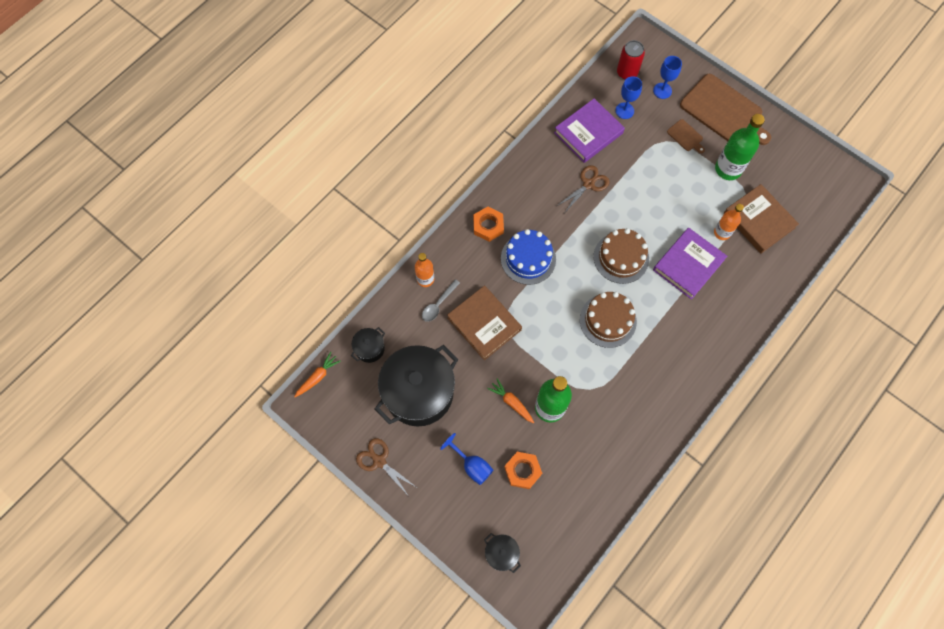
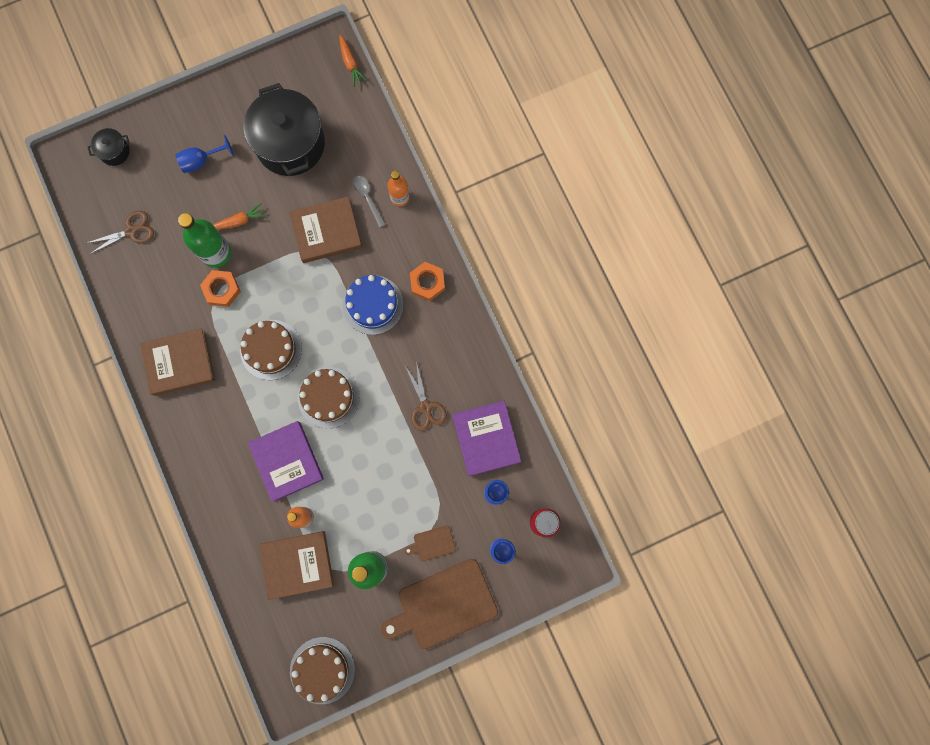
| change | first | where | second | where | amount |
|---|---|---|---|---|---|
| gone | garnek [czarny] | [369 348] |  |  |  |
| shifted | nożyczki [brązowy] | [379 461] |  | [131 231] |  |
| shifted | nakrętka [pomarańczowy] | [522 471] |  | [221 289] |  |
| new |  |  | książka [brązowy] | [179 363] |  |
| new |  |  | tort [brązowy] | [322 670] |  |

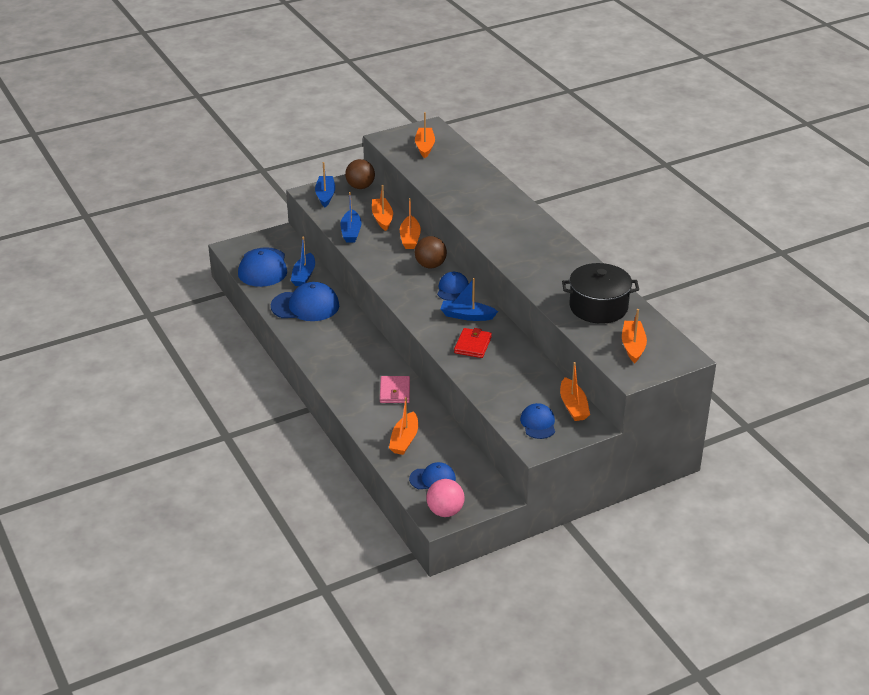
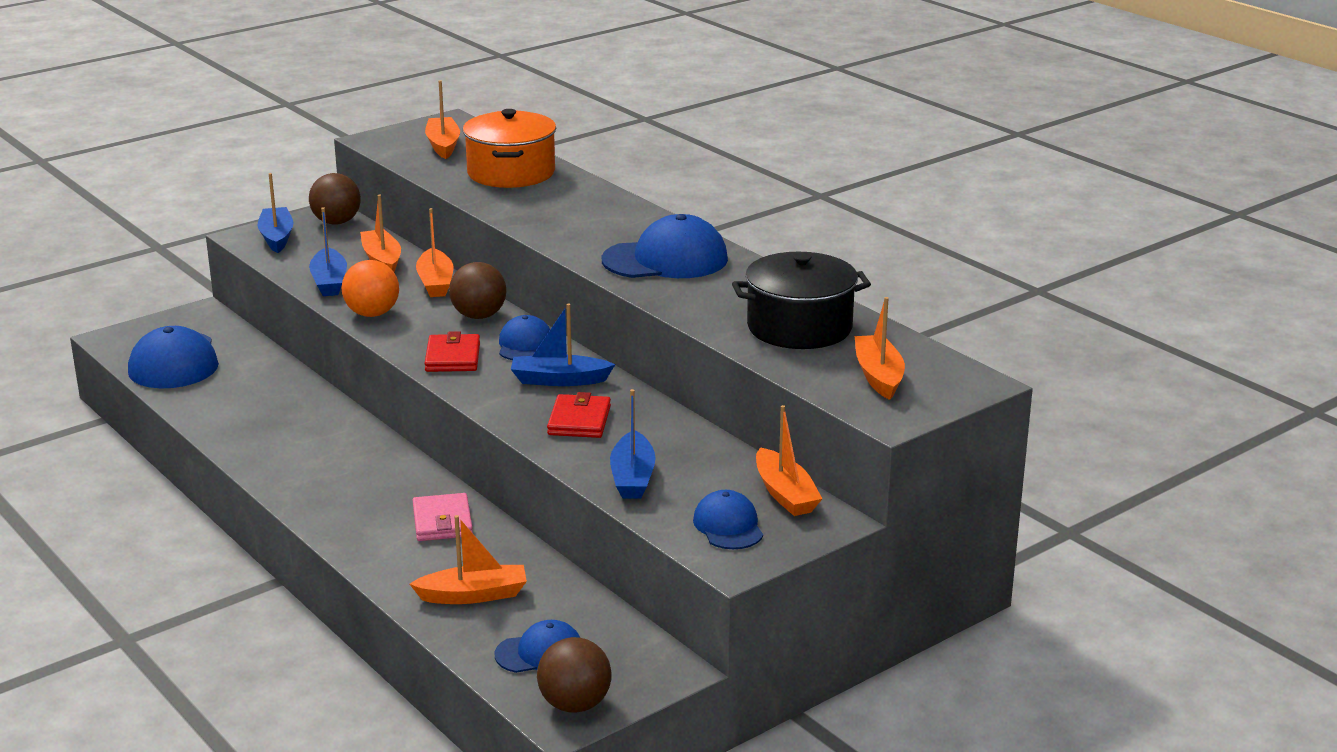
| change | first | where | second | where | amount |
|---|---|---|---|---|---|
| shifted | czapka [niebieski] | [305 306] |  | [665 260] |  |
| shifted | łódka [niebieski] | [304 276] |  | [632 477] |  |
| rotated | łódka [pomarańczowy] | [404 440] |  | [474 595] | 105 degrees counterclockwise |
| repainted | piłka [różowy] | [445 511] | piłka [brązowy] | [575 704] |  |
| new |  |  | piłka [pomarańczowy] | [372 314] |  |
| new |  |  | portfel [czerwony] | [453 357] |  |
| new |  |  | garnek [pomarańczowy] | [511 173] |  |

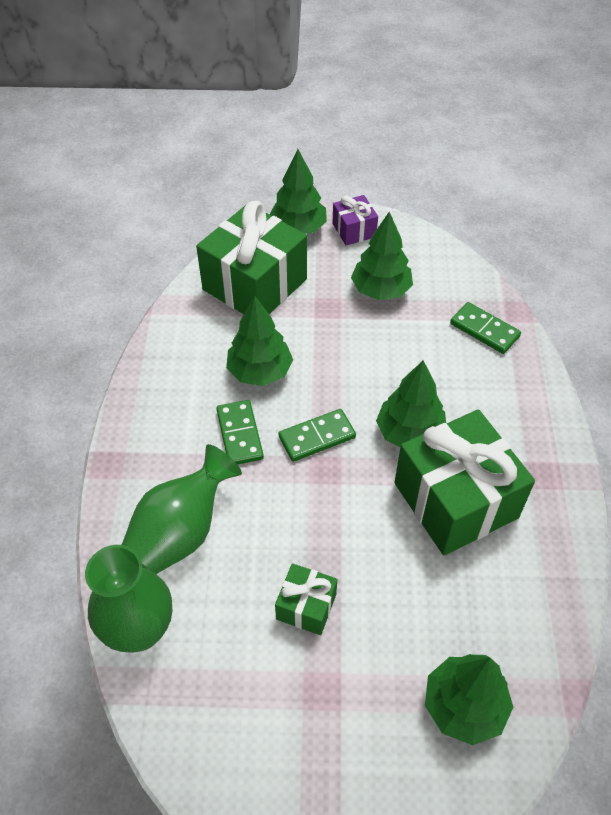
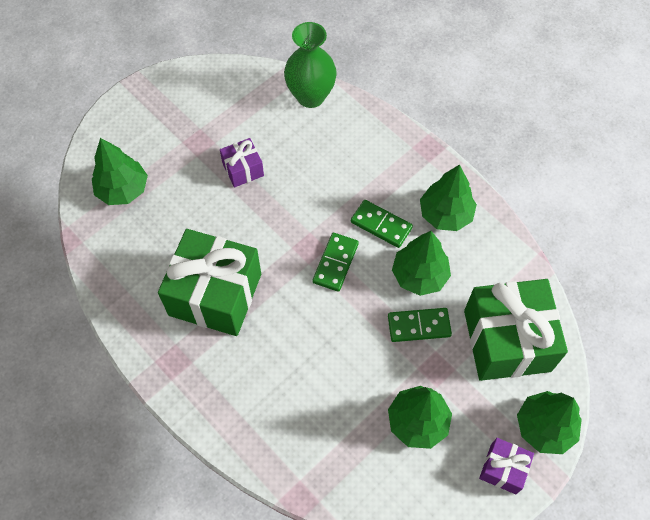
| change | first | where | second | where | amount |
|---|---|---|---|---|---|
| gone | wazon [zielony] | [181 532] |  |  |  |
| repainted | prezent [zielony] | [306 606] | prezent [fioletowy] | [243 169] |  |
| shifted | drzewko [zielony] | [409 433] |  | [445 214] |  |
| shifted | kostka domina [zielony] | [484 330] |  | [419 326] |  |

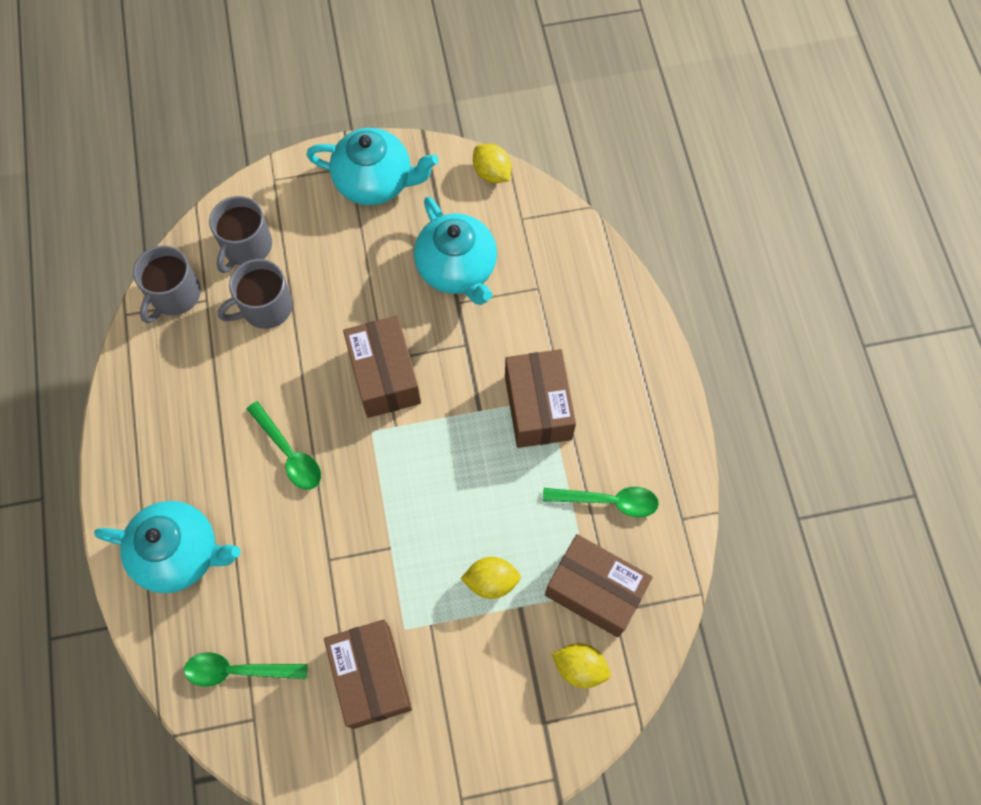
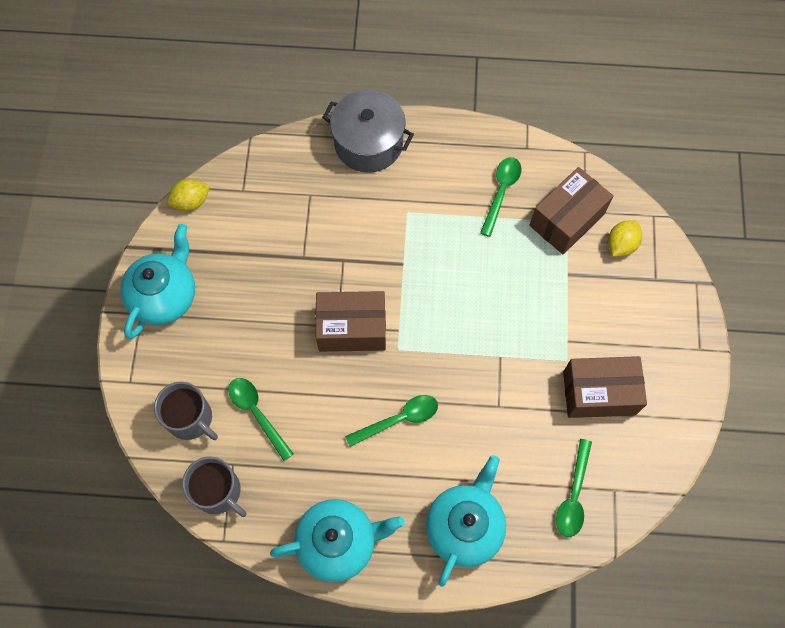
| change | first | where | second | where | amount |
|---|---|---|---|---|---|
| swapped | kubek [szary] | [265 307] | łyżka [zielony] | [257 413] |  |
| shifted | imbryk [turkusowy] | [457 269] |  | [338 542] |  |
| gone | cytryna [żółty] | [491 581] |  |  |  |
| gone | pudełko [brązowy] | [538 407] |  |  |  |
| new |  |  | garnek [szary] | [368 143] |  |

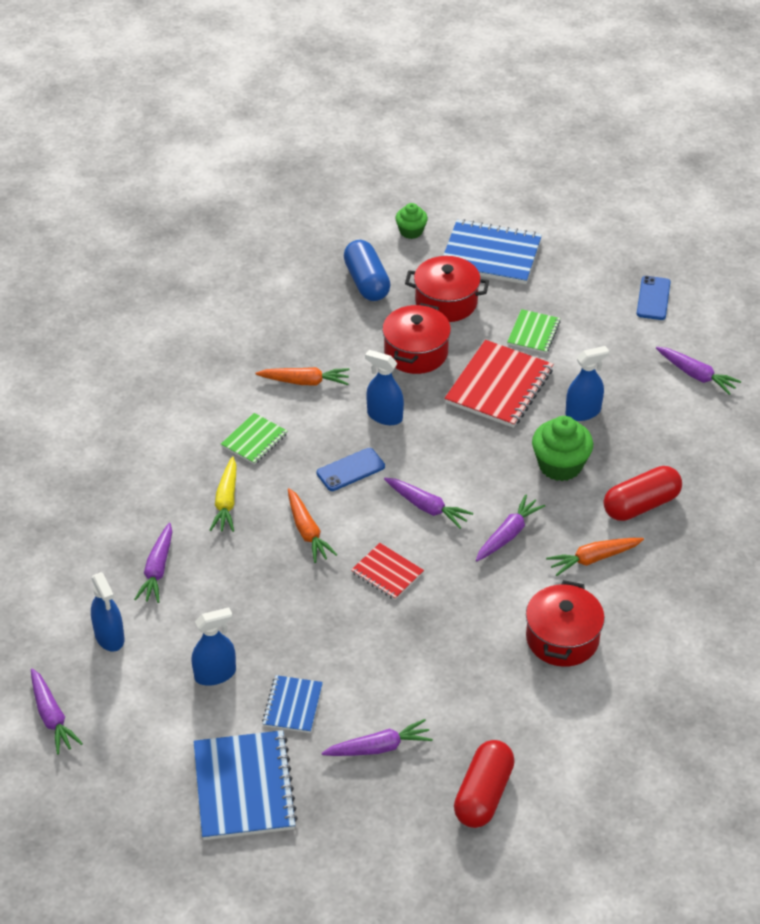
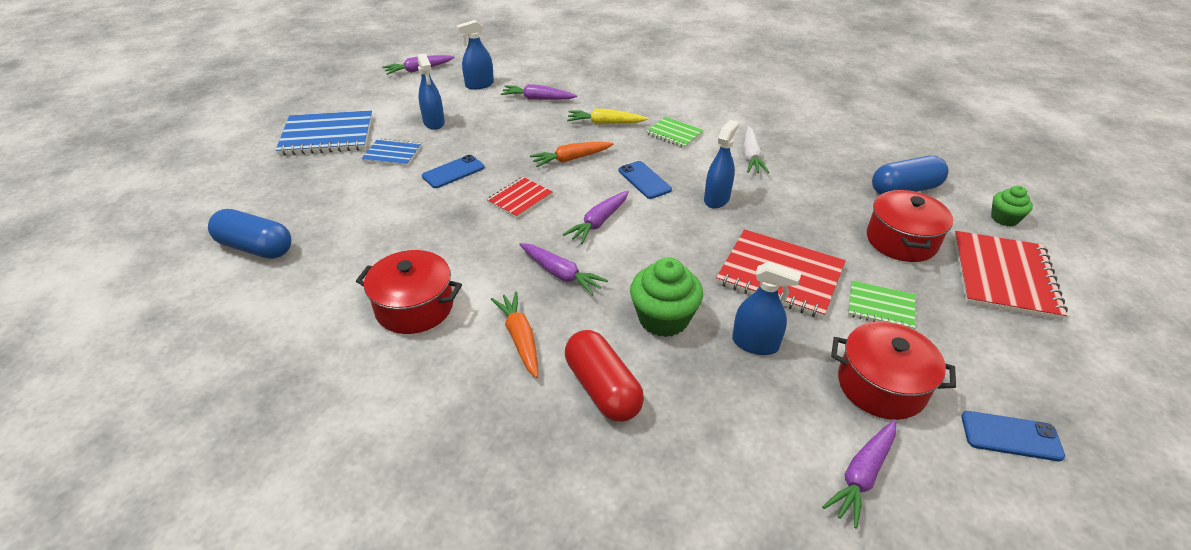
| change | first | where | second | where | amount |
|---|---|---|---|---|---|
| repainted | marchewka [pomarańczowy] | [305 382] | marchewka [biały] | [751 156] |  |
| gone | marchewka [fioletowy] | [379 747] |  |  |  |
| shifted | garnek [czerwony] | [416 352] |  | [881 386] |  |
| repainted | zeszyt [niebieski] | [491 254] | zeszyt [czerwony] | [1004 277] |  |
| repainted | kapsułka [czerwony] | [483 794] | kapsułka [niebieski] | [255 248] |  |
| rotated | spryskiwacz [niebieski] | [583 412] |  | [755 344] | 45 degrees counterclockwise |
| new |  |  | telefon [niebieski] | [453 172] |  |

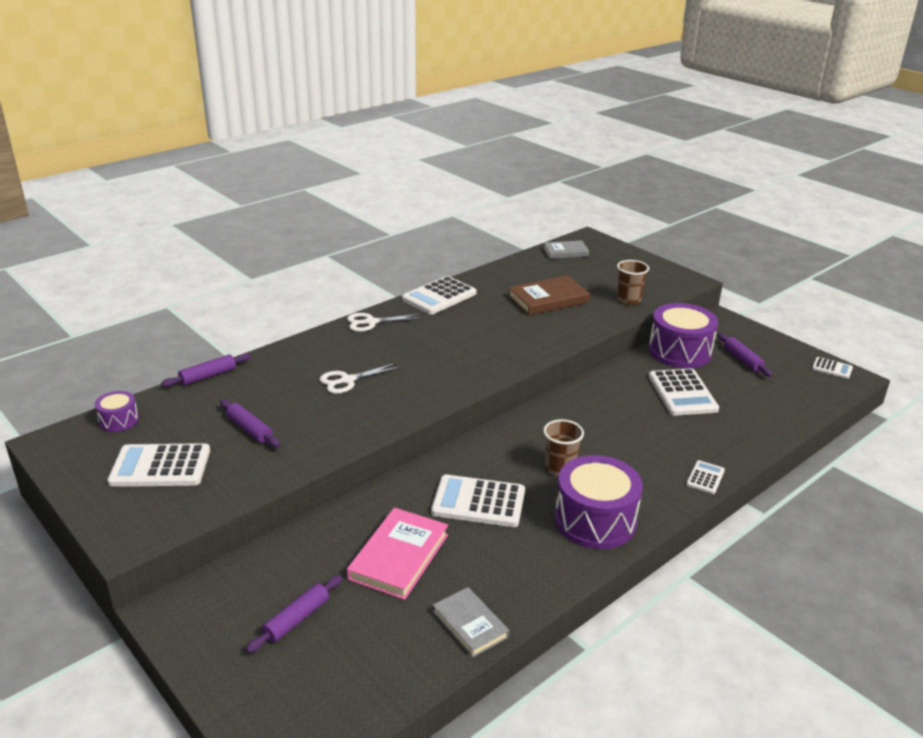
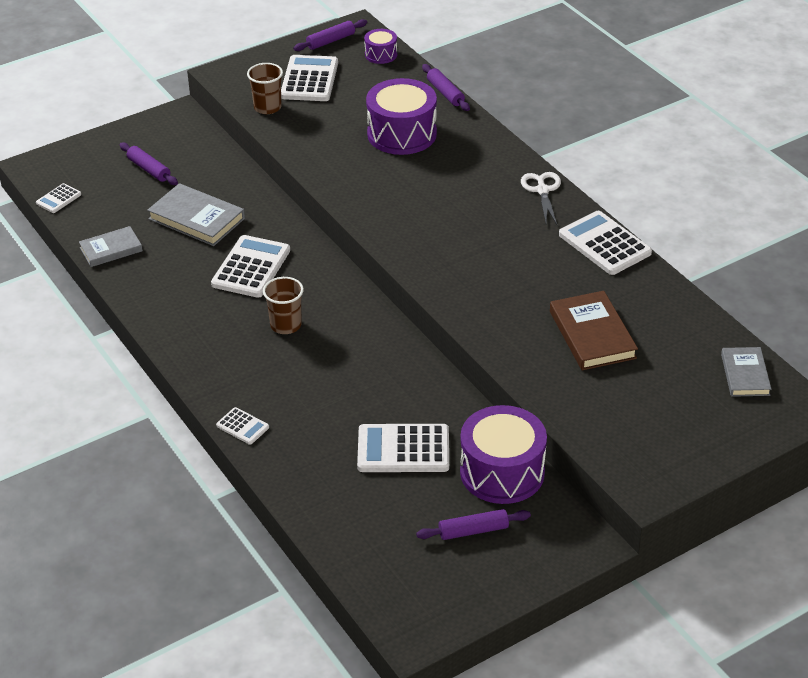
| change | first | where | second | where | amount |
|---|---|---|---|---|---|
| shifted | wałek do ciasta [fioletowy] | [250 429] |  | [330 41] |  |
| gone | nożyczki [biały] | [347 380] |  |  |  |
| repainted | książka [różowy] | [399 557] | książka [szary] | [196 219] |  |
| shifted | bęben [fioletowy] | [595 520] |  | [402 134] |  |
| shifted | szklanka [brązowy] | [628 299] |  | [267 107] |  |
| shifted | kalkulator [biały] | [832 368] |  | [58 199] |  |

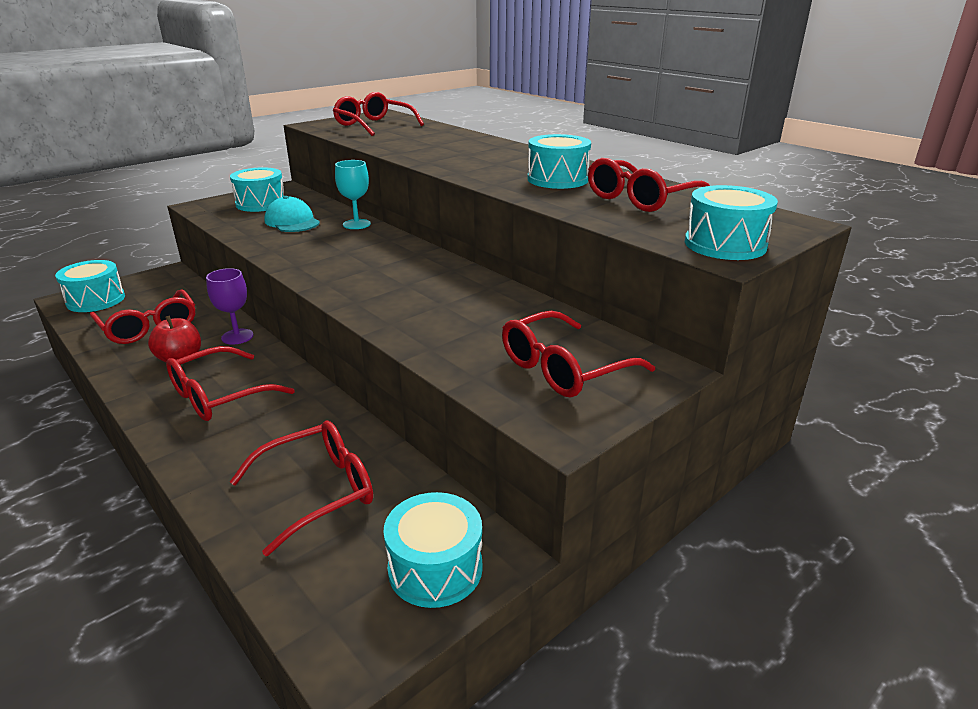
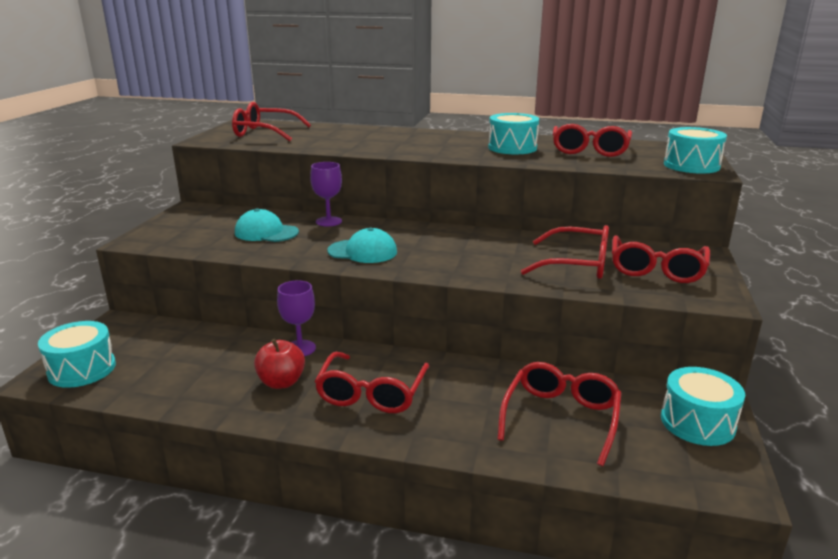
| change | first | where | second | where | amount |
|---|---|---|---|---|---|
| shifted | okulary [czerwony] | [149 327] |  | [577 264] |  |
| gone | bęben [turkusowy] | [261 203] |  |  |  |
| repainted | kielich [turkusowy] | [356 224] | kielich [fioletowy] | [328 221] |  |
| new |  |  | czapka [turkusowy] | [362 251] |  |

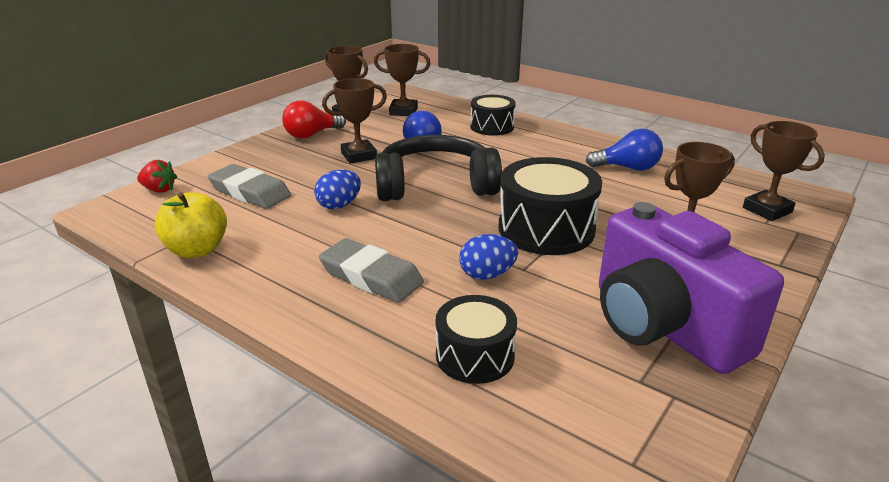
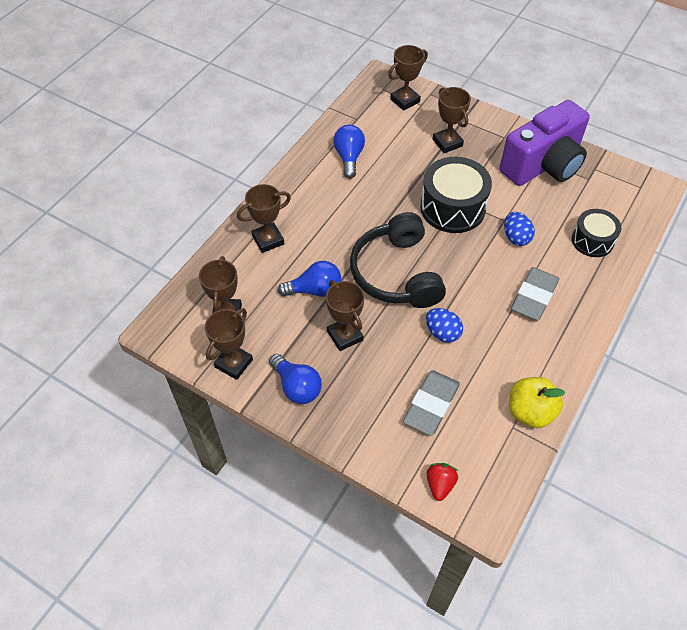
| change | first | where | second | where | amount |
|---|---|---|---|---|---|
| repainted | żarówka [czerwony] | [311 135] | żarówka [niebieski] | [297 387] |  |
| swapped | bęben [czarny] | [492 127] | puchar [brązowy] | [268 240] |  |

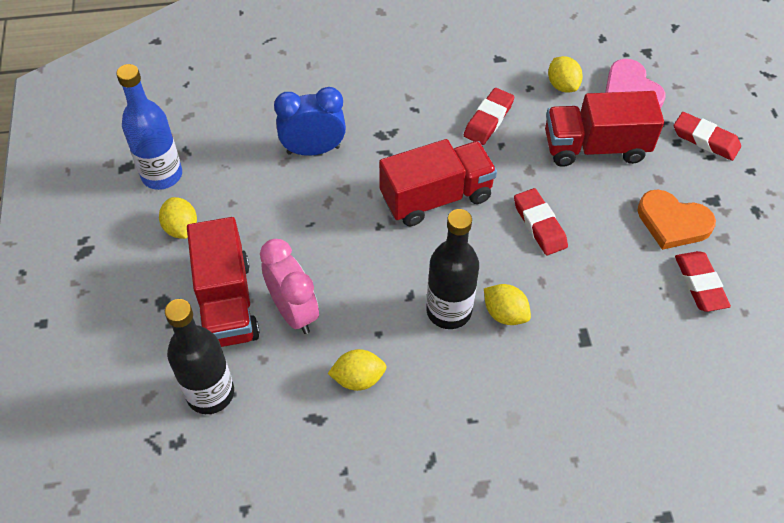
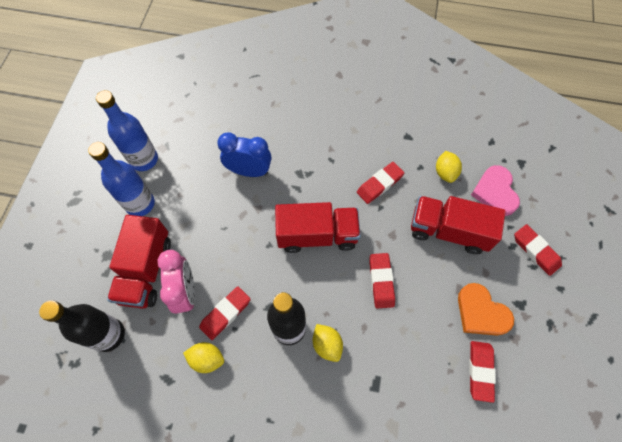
| change | first | where | second | where | amount |
|---|---|---|---|---|---|
| swapped | cytryna [żółty] | [181 228] | butelka [niebieski] | [140 204] |  |
| new |  |  | gumka do mazania [czerwony] | [225 314] |  |

